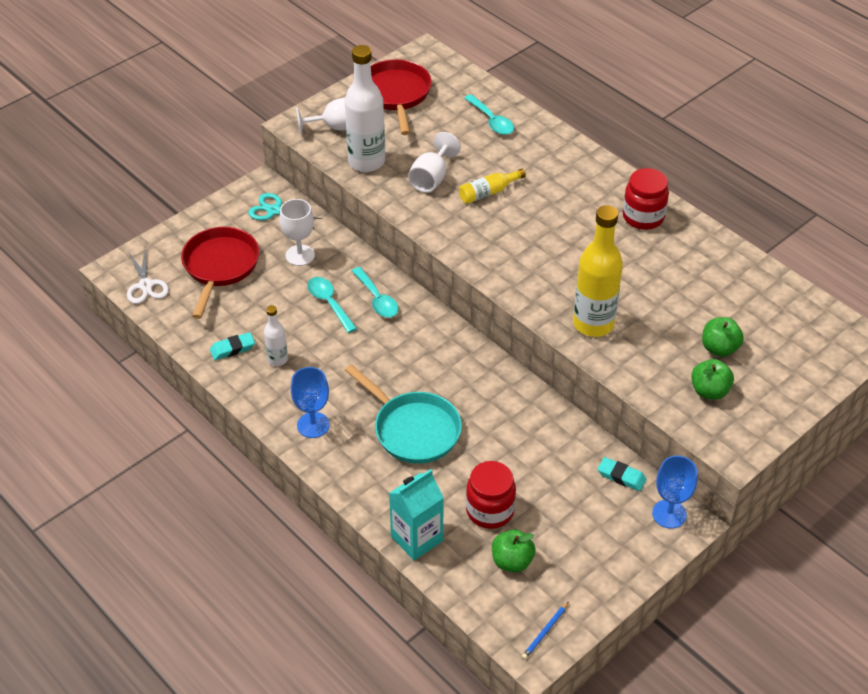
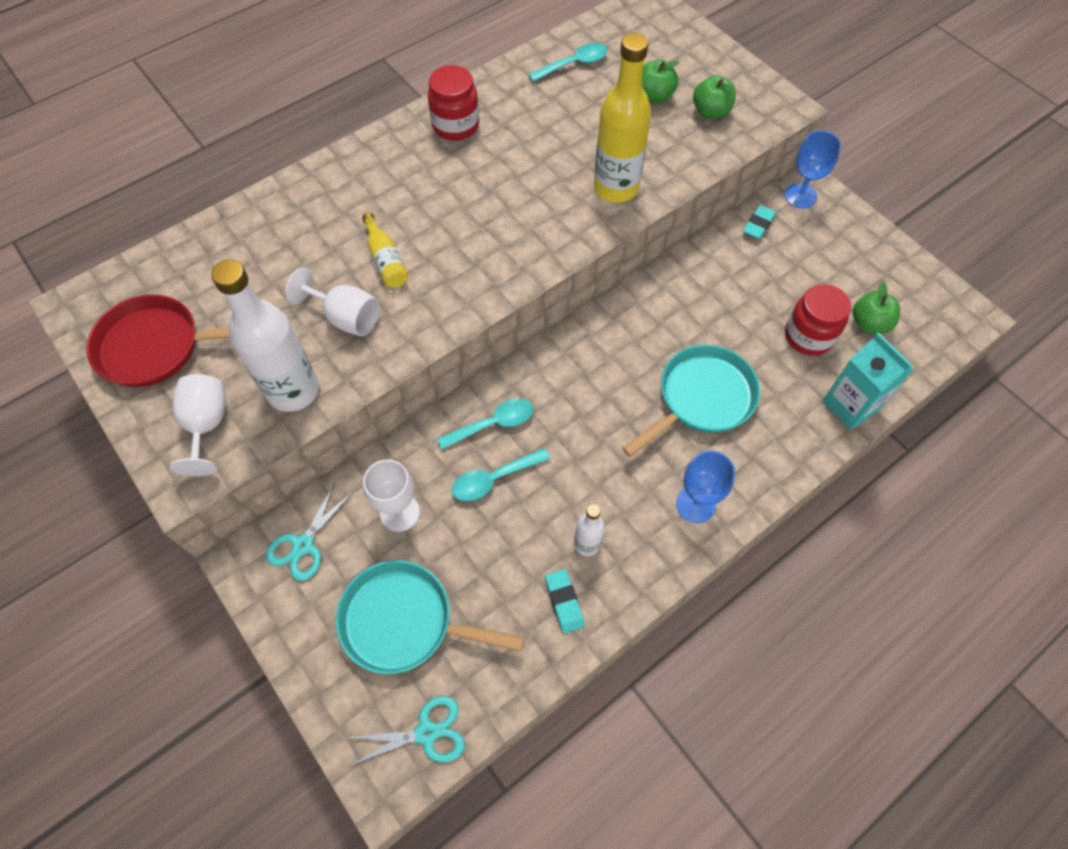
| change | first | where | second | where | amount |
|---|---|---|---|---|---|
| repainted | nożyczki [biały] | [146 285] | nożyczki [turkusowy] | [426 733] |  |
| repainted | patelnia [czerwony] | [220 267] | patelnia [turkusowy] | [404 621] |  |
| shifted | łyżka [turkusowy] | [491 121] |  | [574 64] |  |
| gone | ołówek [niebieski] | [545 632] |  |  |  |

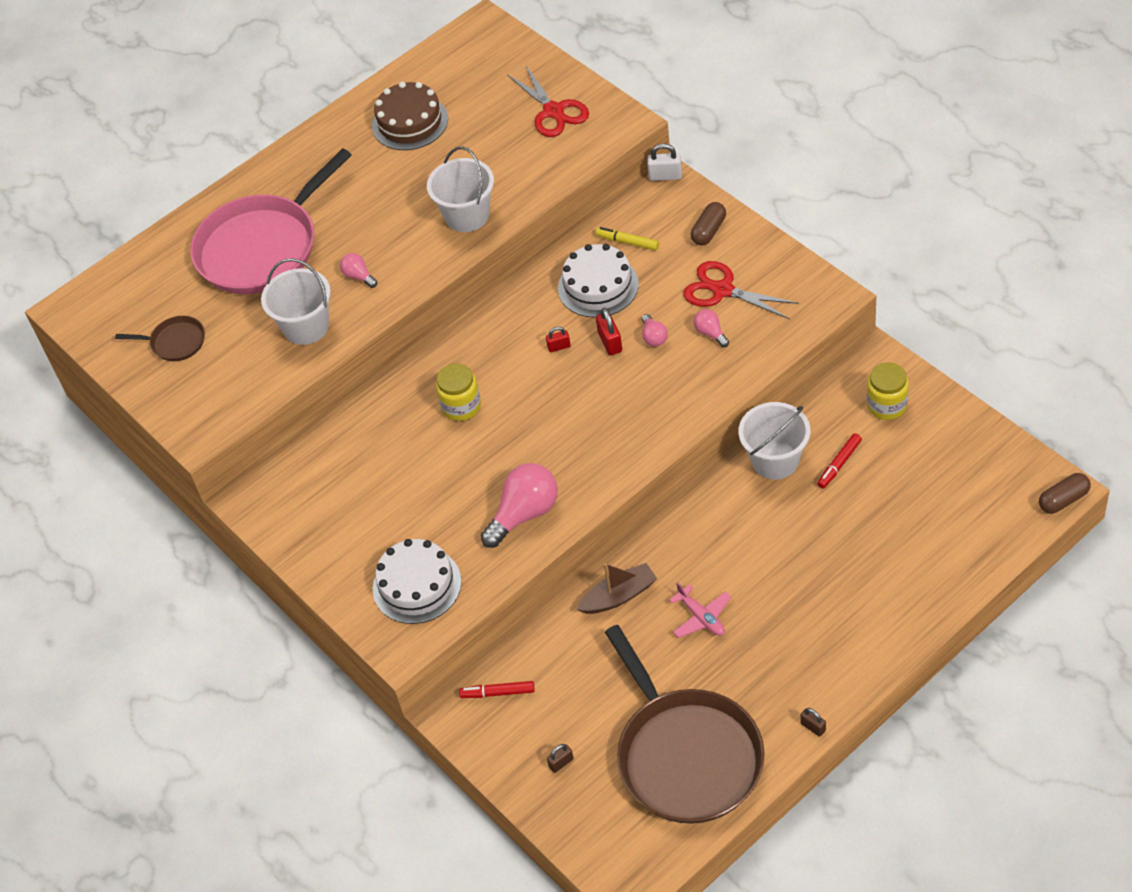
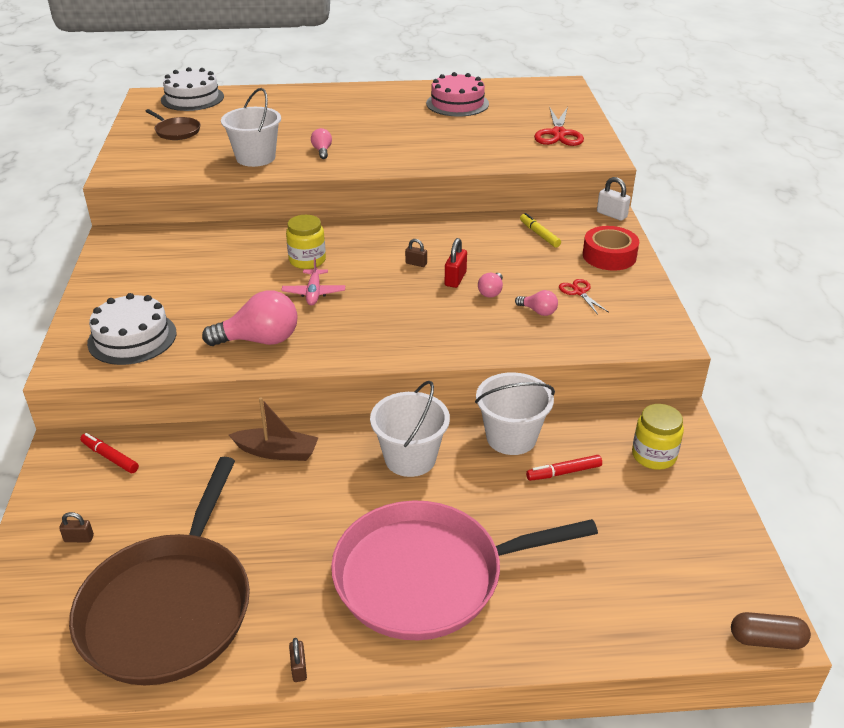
| change | first | where | second | where | amount |
|---|---|---|---|---|---|
| shifted | patelnia [różowy] | [262 247] |  | [427 576] |  |
| repainted | tort [brązowy] | [410 122] | tort [różowy] | [457 103] |  |
| shifted | wiadro [biały] | [467 215] |  | [410 458] |  |
| repainted | kłódka [czerwony] | [559 347] | kłódka [brązowy] | [416 263] |  |
| shifted | tort [biały] | [598 286] |  | [192 98] |  |
| shifted | samolot [różowy] | [701 617] |  | [314 293] |  |
| scaled | nożyczki [czerwony] | [722 290] |  | [579 292] | x0.56 |
| swapped | kapsułka [brązowy] | [708 231] | taśma klejąca [czerwony] | [609 256] |  |
| rotated | żarówka [różowy] | [710 333] |  | [538 311] | 120 degrees clockwise |

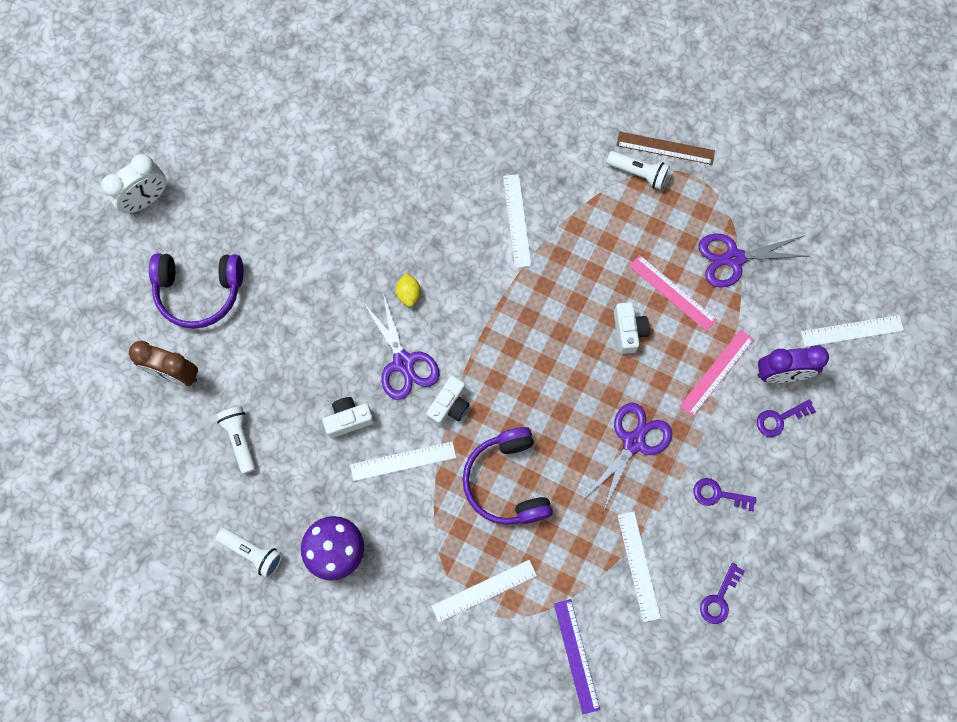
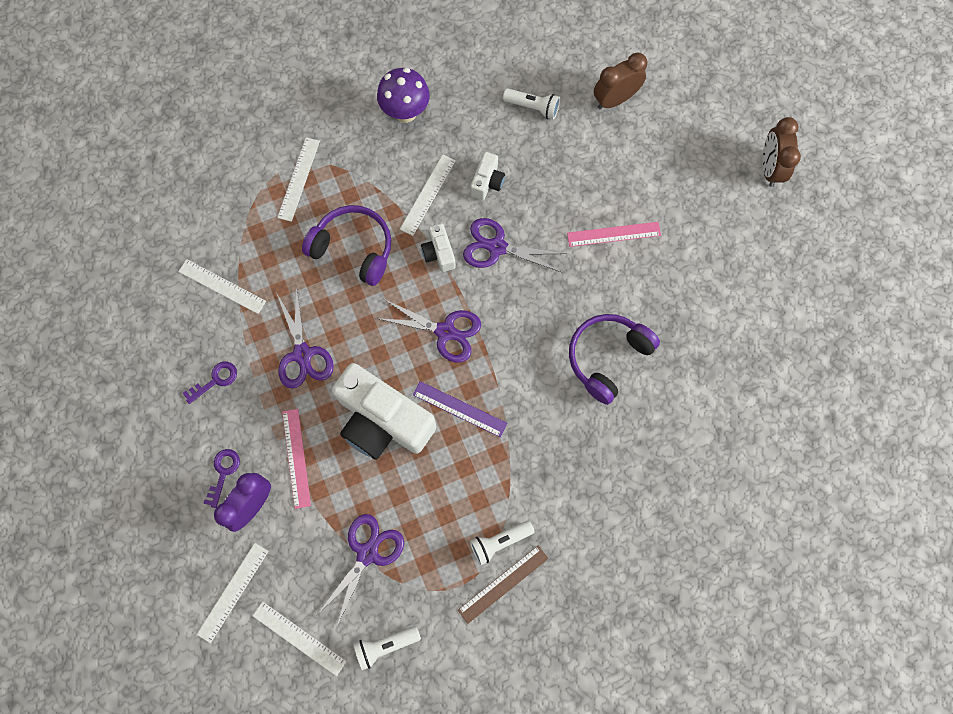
| change | first | where | second | where | amount |
|---|---|---|---|---|---|
| repainted | budzik [biały] | [146 200] | budzik [brązowy] | [769 168] |  |
| shifted | słuchawki [fioletowy] | [199 291] |  | [607 357] |  |
| shifted | latarka [biały] | [253 552] |  | [385 645] |  |
| gone | cytryna [żółty] | [409 294] |  |  |  |
| shifted | linijka [biały] | [516 220] |  | [299 638] |  |
| shifted | linijka [fioletowy] | [576 655] |  | [459 409] |  |
| scaled | aparat fotograficzny [biały] | [628 331] |  | [383 421] | x2.22 |
| shifted | linijka [różowy] | [672 292] |  | [613 234] |  |
| gone | klucz [fioletowy] | [719 598] |  |  |  |
| new |  |  | nożyczki [fioletowy] | [445 331] |  |

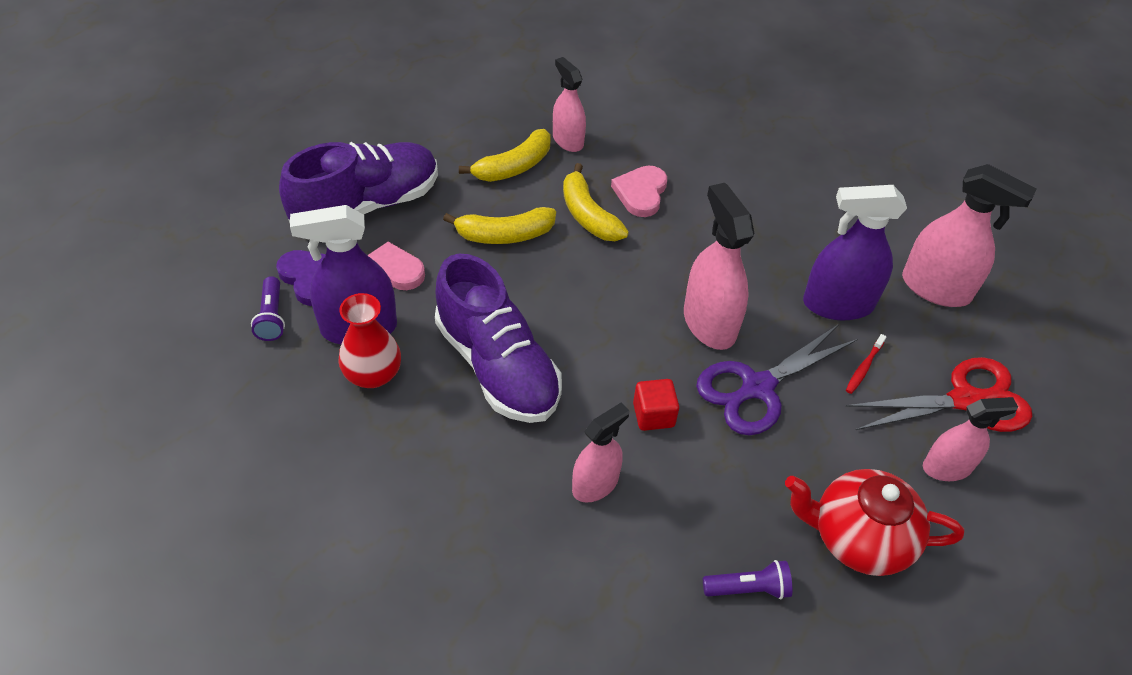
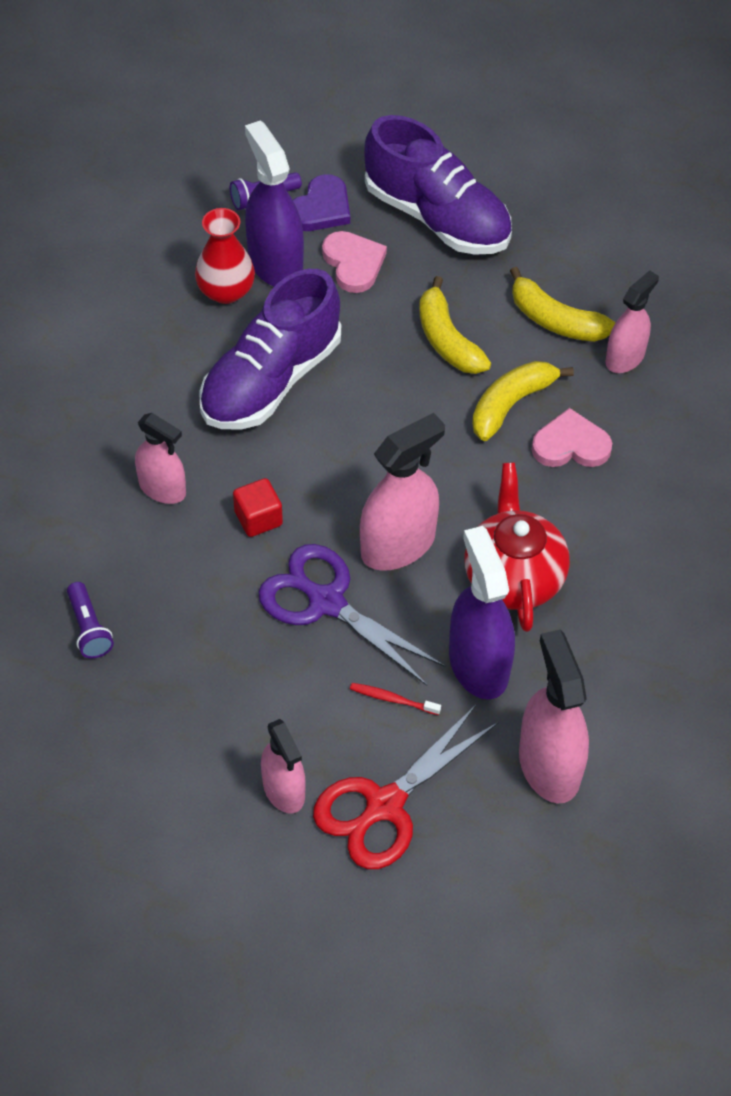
| change | first | where | second | where | amount |
|---|---|---|---|---|---|
| shifted | imbryk [czerwony] | [858 538] |  | [513 577] |  |
| rotated | nożyczki [czerwony] | [966 400] |  | [384 806] | 75 degrees clockwise |
| rotated | spryskiwacz [różowy] | [935 288] |  | [549 765] | 150 degrees clockwise |

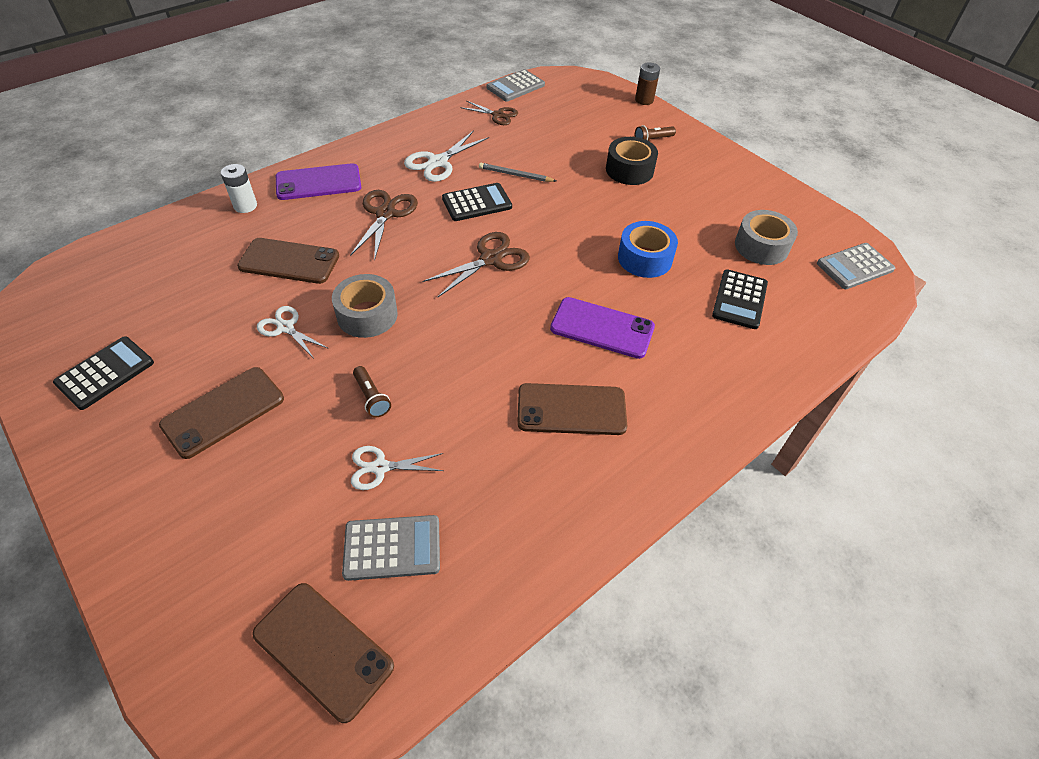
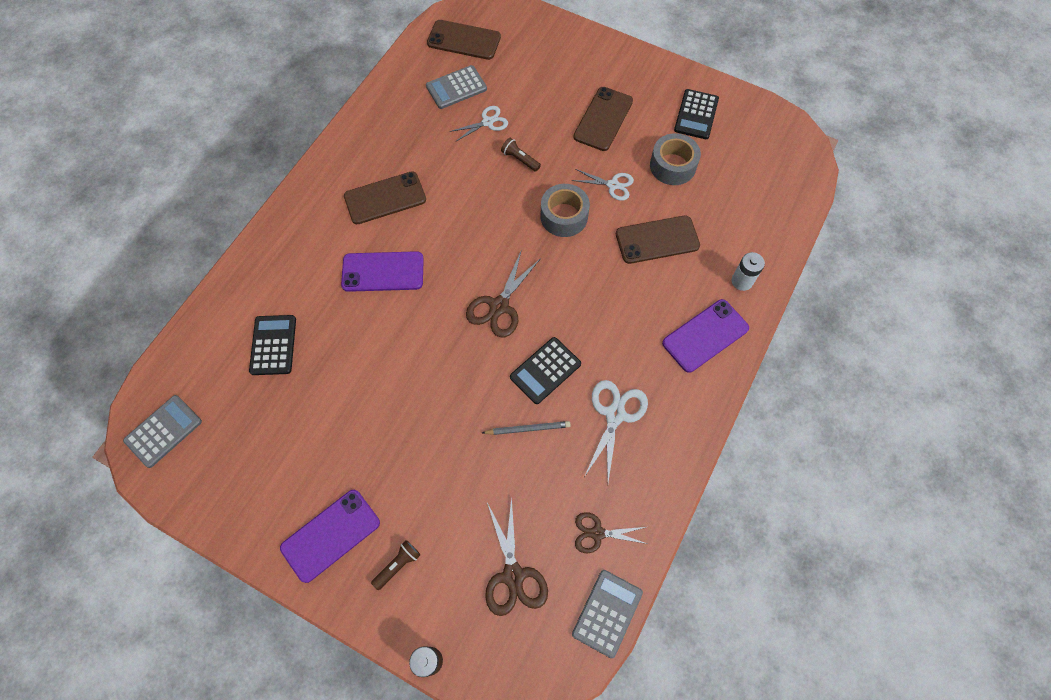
| change | first | where | second | where | amount |
|---|---|---|---|---|---|
| shifted | nożyczki [brązowy] | [385 214] |  | [513 575] |  |
| gone | taśma klejąca [czarny] | [629 170] |  |  |  |
| gone | taśma klejąca [niebieski] | [645 258] |  |  |  |
| shifted | taśma klejąca [szary] | [761 246] |  | [672 166] |  |
| new |  |  | telefon [fioletowy] | [330 535] |  |

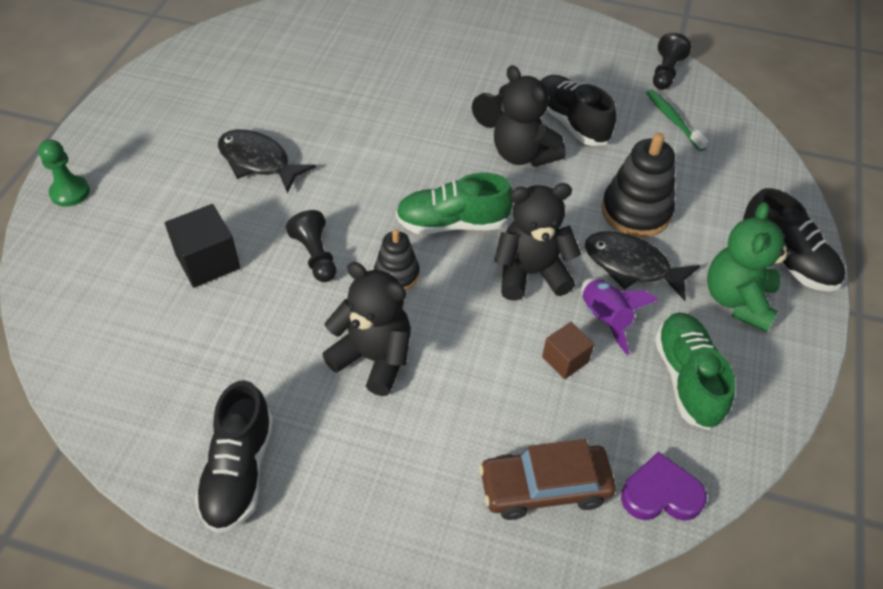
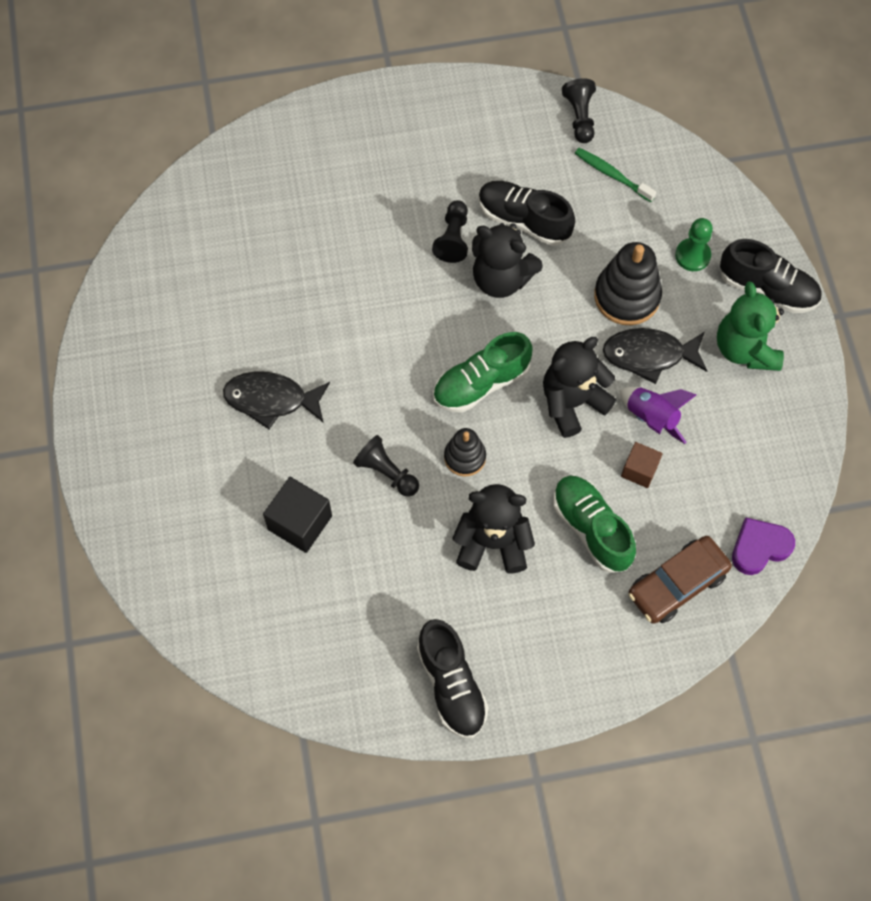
| change | first | where | second | where | amount |
|---|---|---|---|---|---|
| shifted | pionek [zielony] | [70 192] |  | [692 255] |  |
| shifted | but [zielony] | [687 379] |  | [591 528] |  |

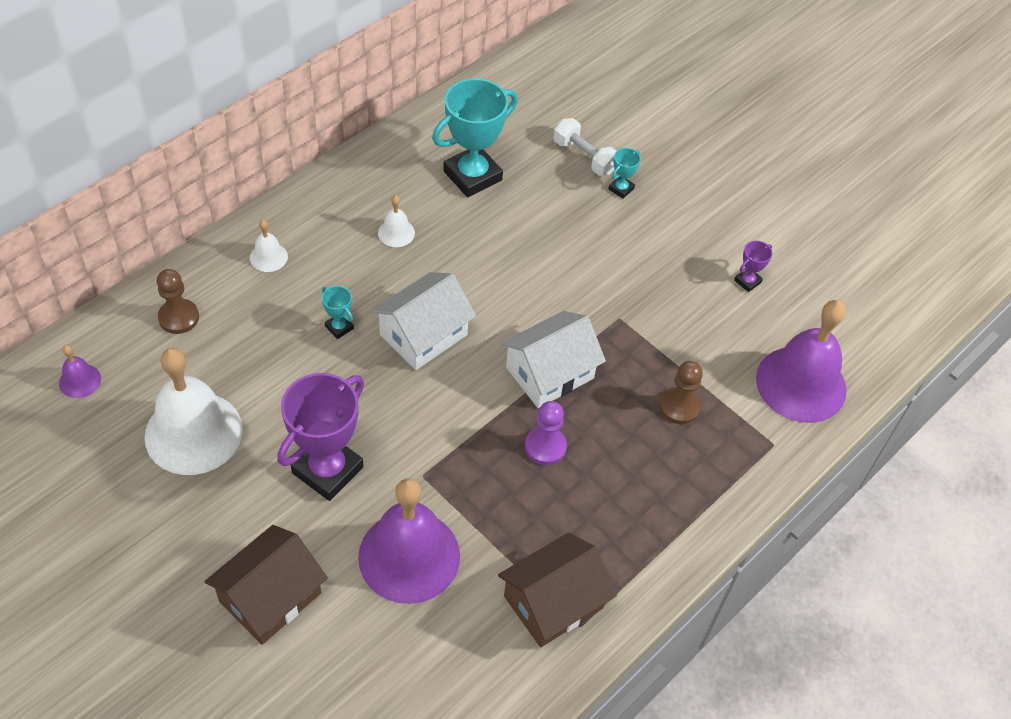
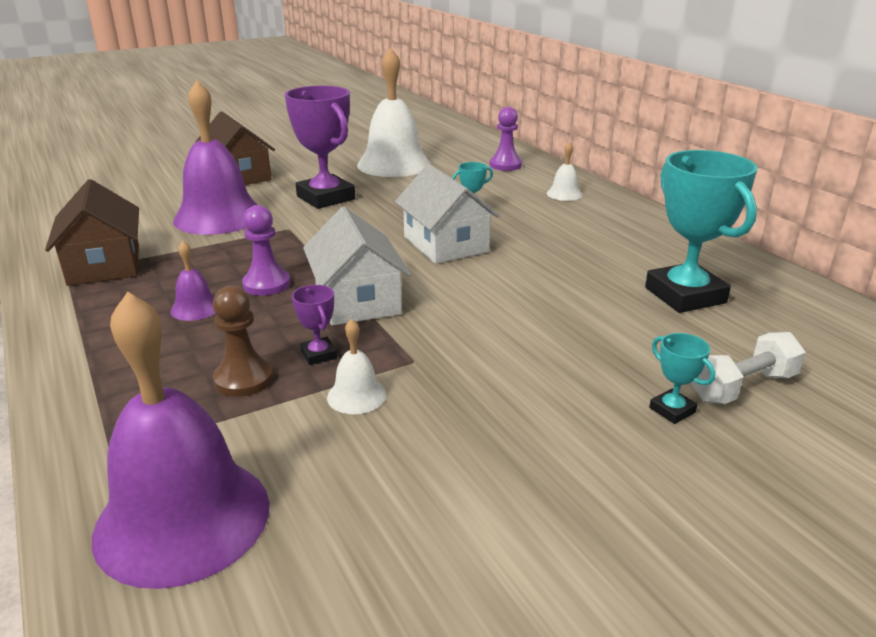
| change | first | where | second | where | amount |
|---|---|---|---|---|---|
| shifted | dzwonek [fioletowy] | [80 380] |  | [195 308] |  |
| repainted | pionek [brązowy] | [179 317] | pionek [fioletowy] | [505 165] |  |
| shifted | dzwonek [biały] | [396 233] |  | [356 396] |  |
| shifted | puchar [fioletowy] | [747 281] |  | [318 354] |  |

